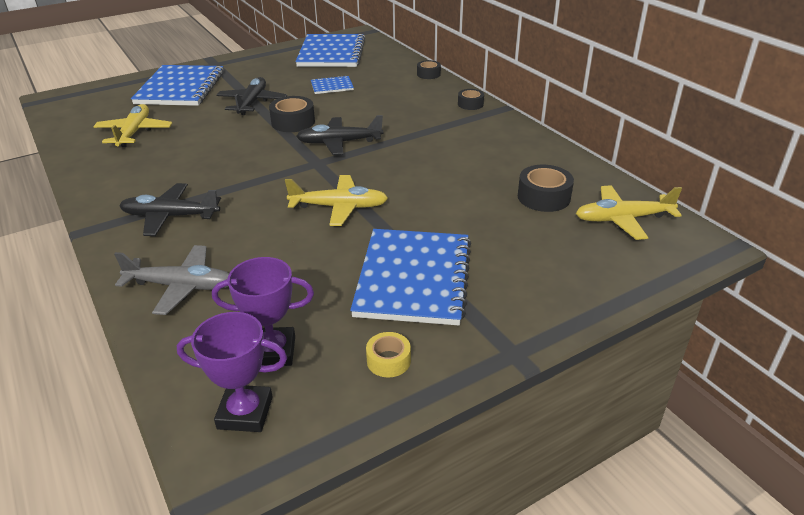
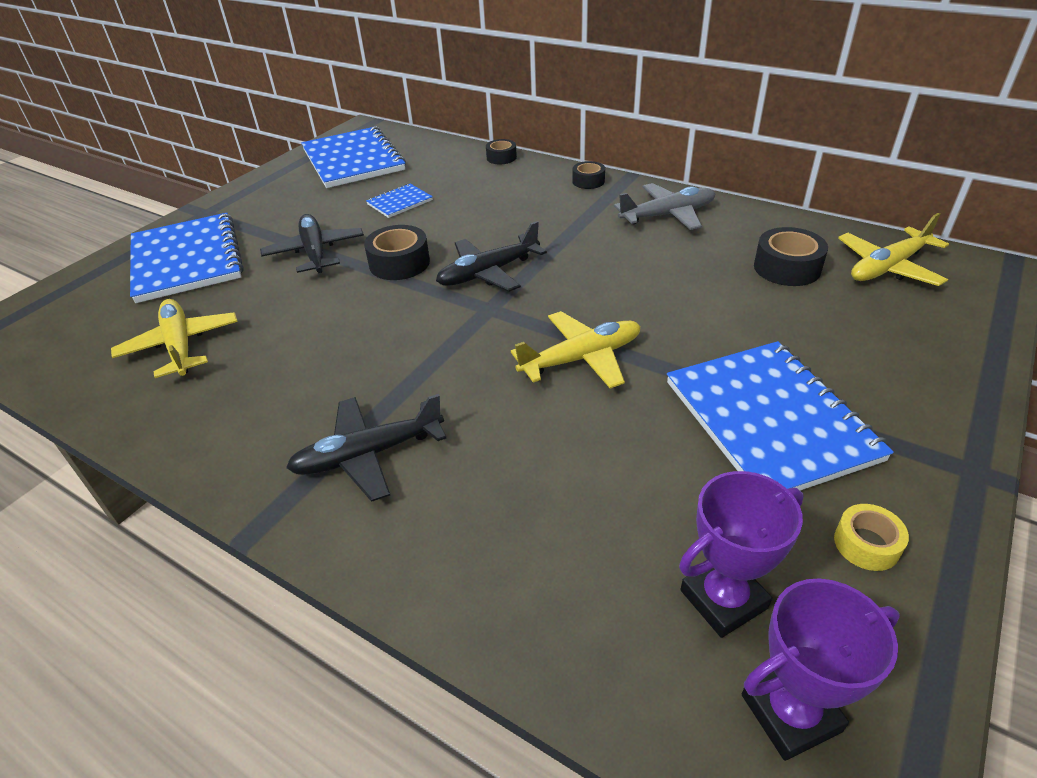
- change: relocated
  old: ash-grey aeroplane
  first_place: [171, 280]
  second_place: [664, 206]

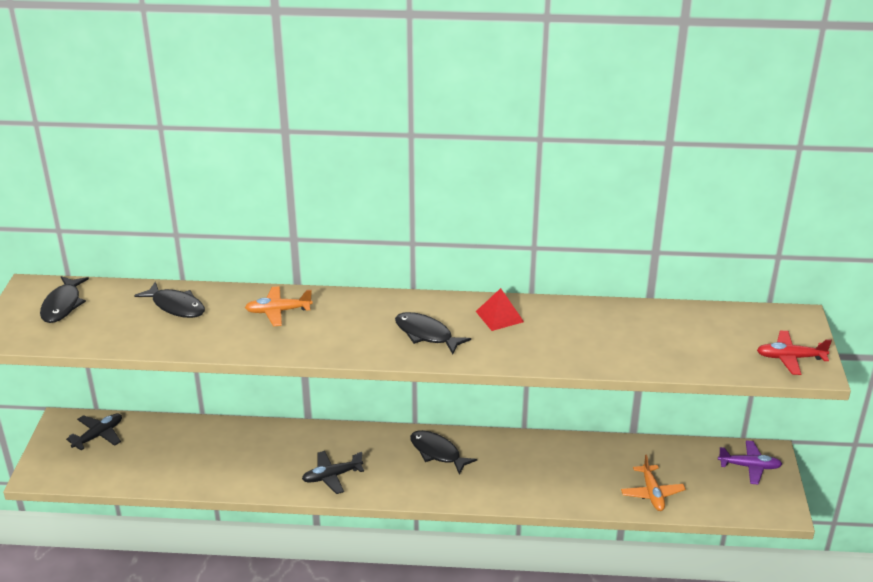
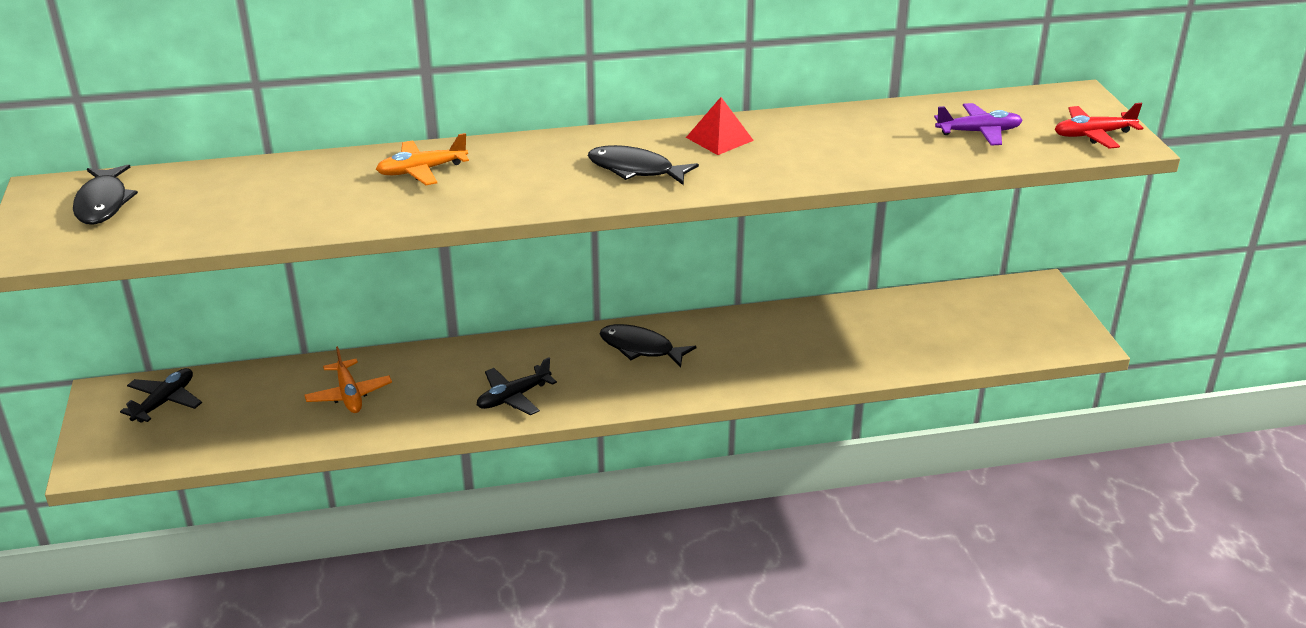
- change: relocated
  old: orange-coloured aeroplane
  first_place: [653, 483]
  second_place: [348, 379]
- change: relocated
  old: purple aeroplane
  first_place: [750, 462]
  second_place: [978, 124]
- change: missing
  old: black fish figure
  first_place: [169, 300]

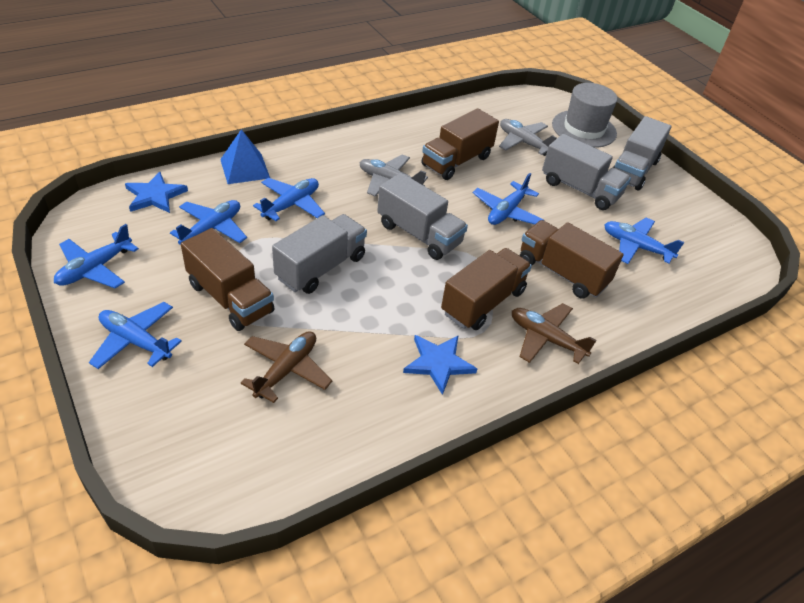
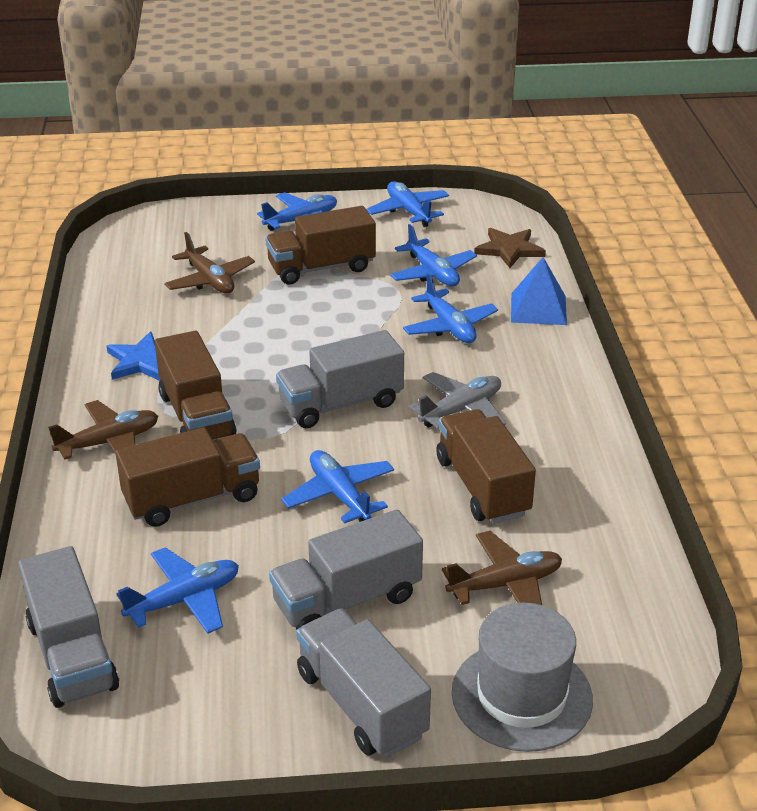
- change: relocated
  old: ash-grey truck
  first_place: [319, 254]
  second_place: [68, 627]
- change: colour
  old: ash-grey aeroplane
  new: russet aeroplane
  first_place: [528, 137]
  second_place: [502, 568]
- change: colour
  old: royal blue five-pointed star
  new: russet five-pointed star
  first_place: [156, 192]
  second_place: [510, 248]

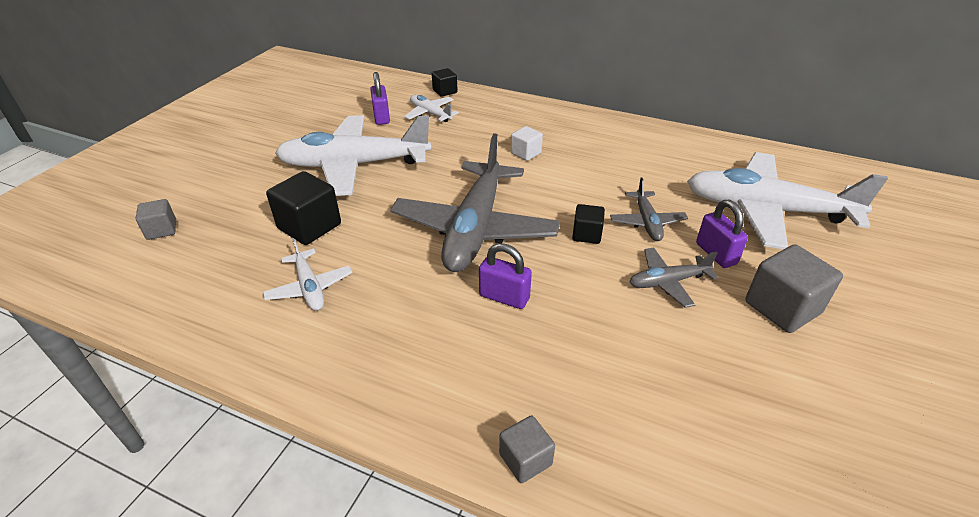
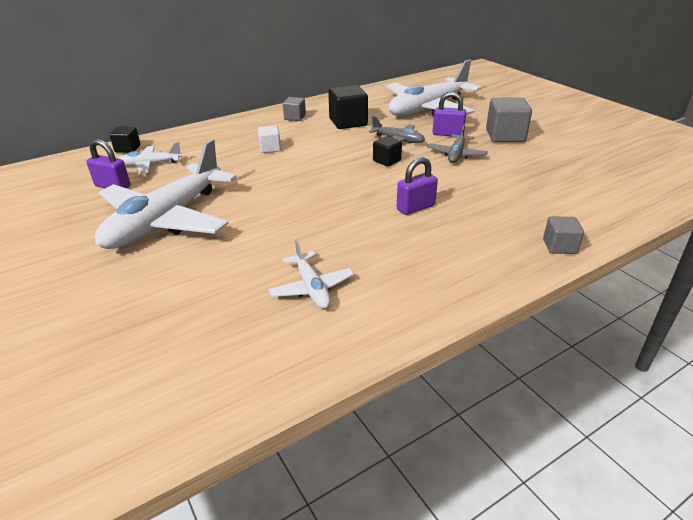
- change: spun
  old: pure white aeroplane
  first_place: [308, 274]
  second_place: [311, 274]
  degrees: 60
- change: relocated
  old: ash-grey solid cube
  first_place: [156, 219]
  second_place: [294, 109]
- change: relocated
  old: black solid cube
  first_place: [303, 208]
  second_place: [348, 107]
- change: missing
  old: ash-grey aeroplane
  first_place: [475, 202]

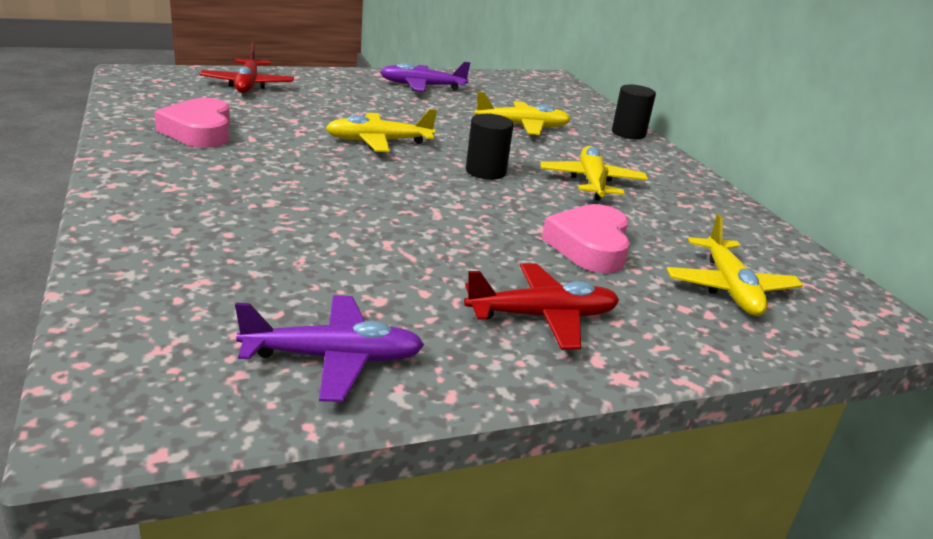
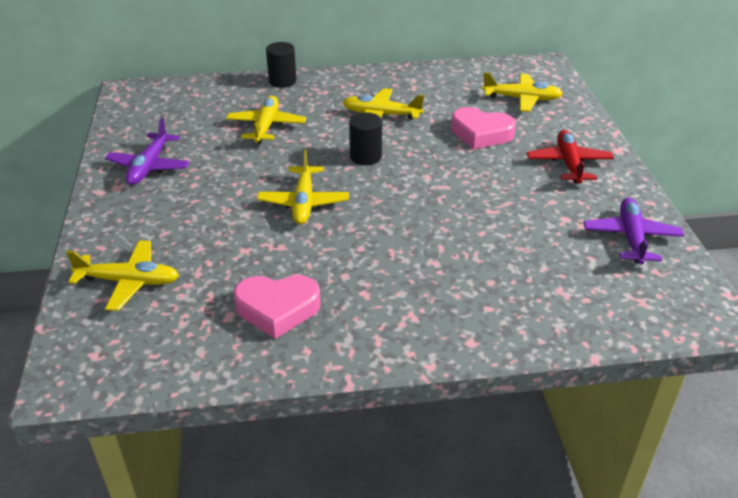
- change: colour
  old: red aeroplane
  new: bright yellow aeroplane
  first_place: [247, 67]
  second_place: [122, 275]

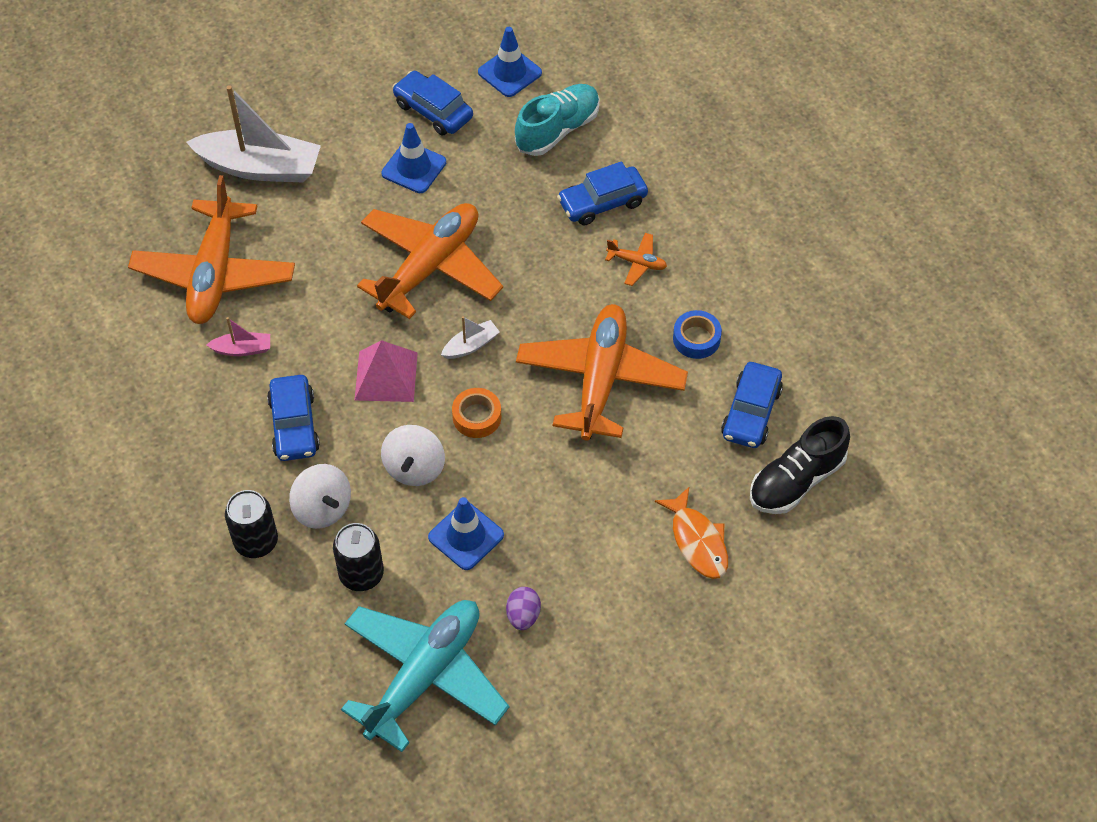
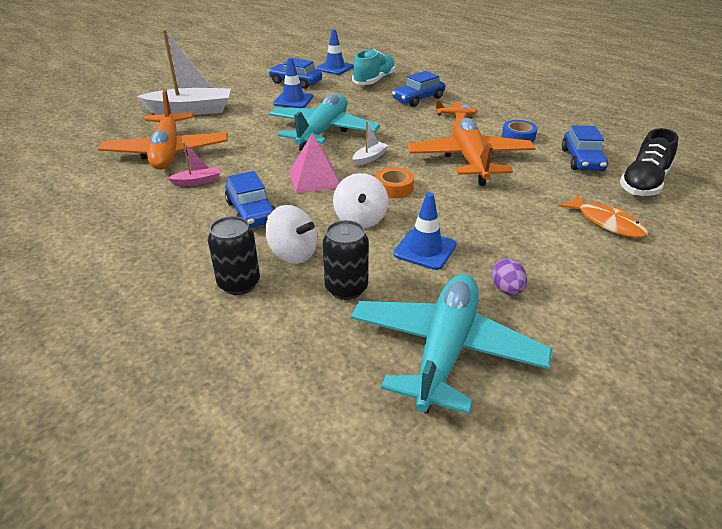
- change: colour
  old: orange-coloured aeroplane
  new: teal aeroplane
  first_place: [430, 261]
  second_place: [324, 122]

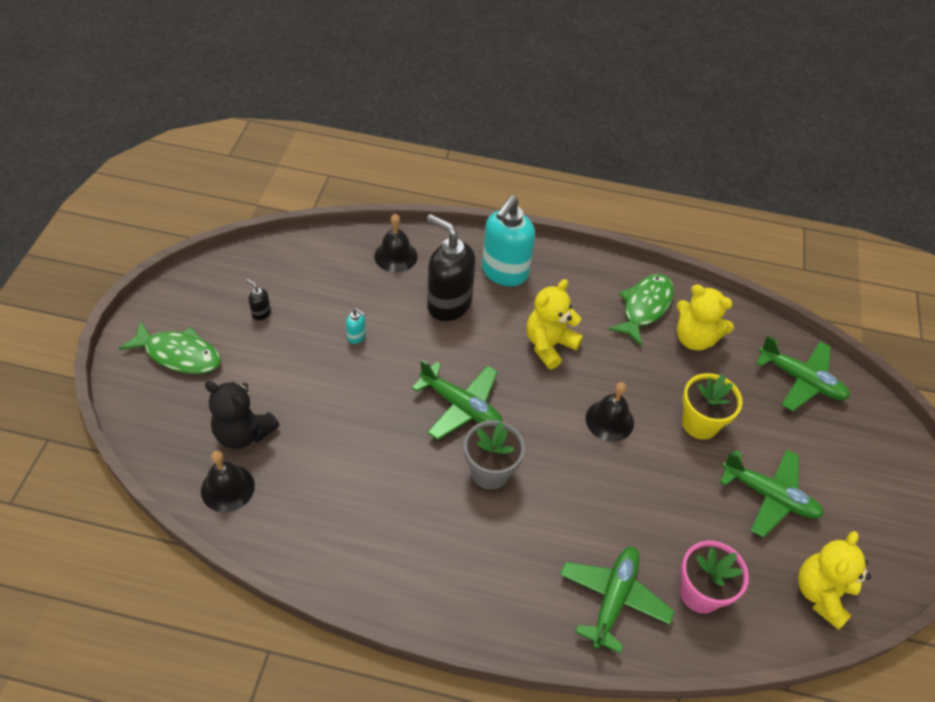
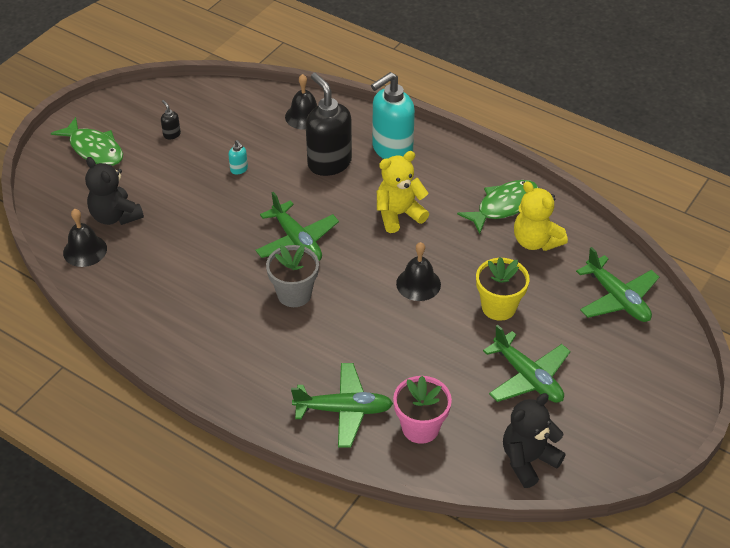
- change: spun
  old: emerald aeroplane
  first_place: [617, 600]
  second_place: [342, 405]
  degrees: 45
- change: colour
  old: bright yellow stuffed bear
  new: black stuffed bear
  first_place: [834, 580]
  second_place: [534, 440]

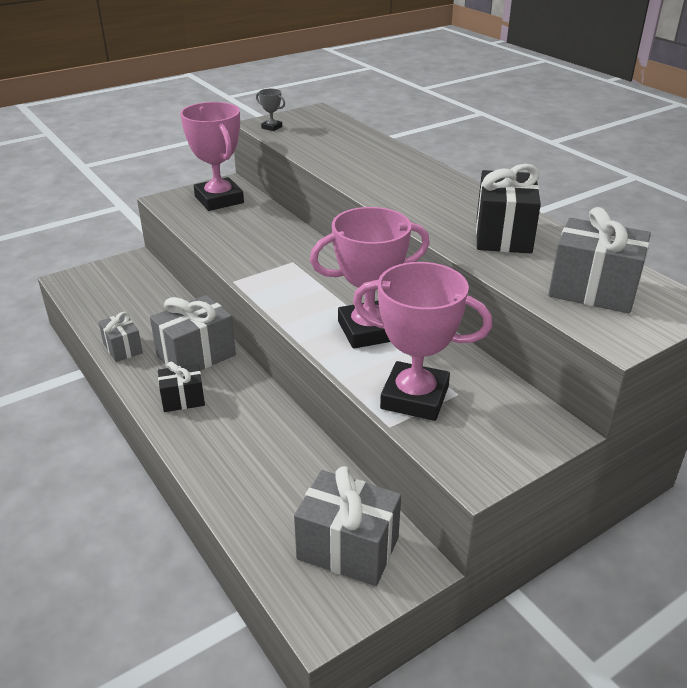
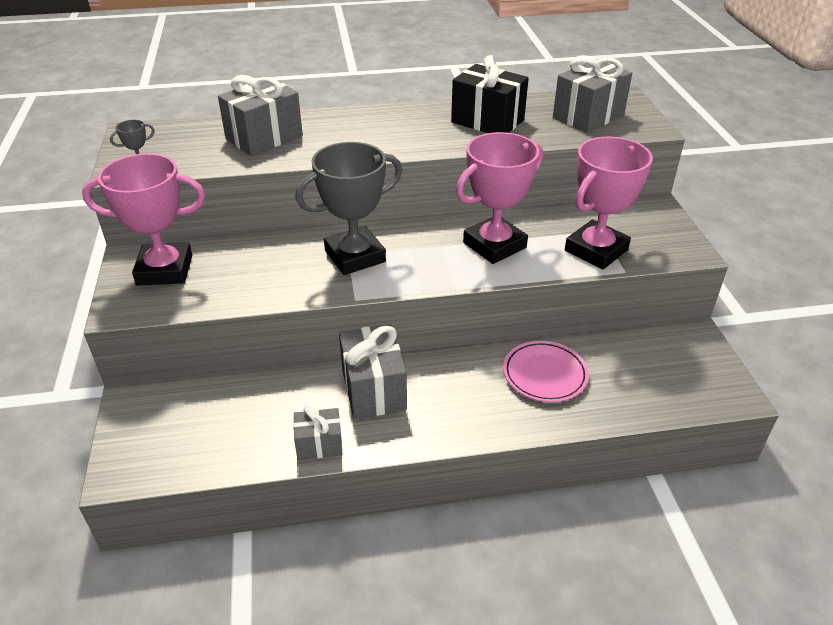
- change: relocated
  old: ash-grey present
  first_place: [347, 526]
  second_place: [260, 115]
- change: appeared
  new: ash-grey award cup
  second_place: [348, 208]
- change: spun
  old: rosy award cup
  first_place: [370, 278]
  second_place: [499, 198]
  degrees: 45
- change: appeared
  new: rosy plate
  second_place: [546, 371]
- change: missing
  old: black present
  first_place: [181, 387]

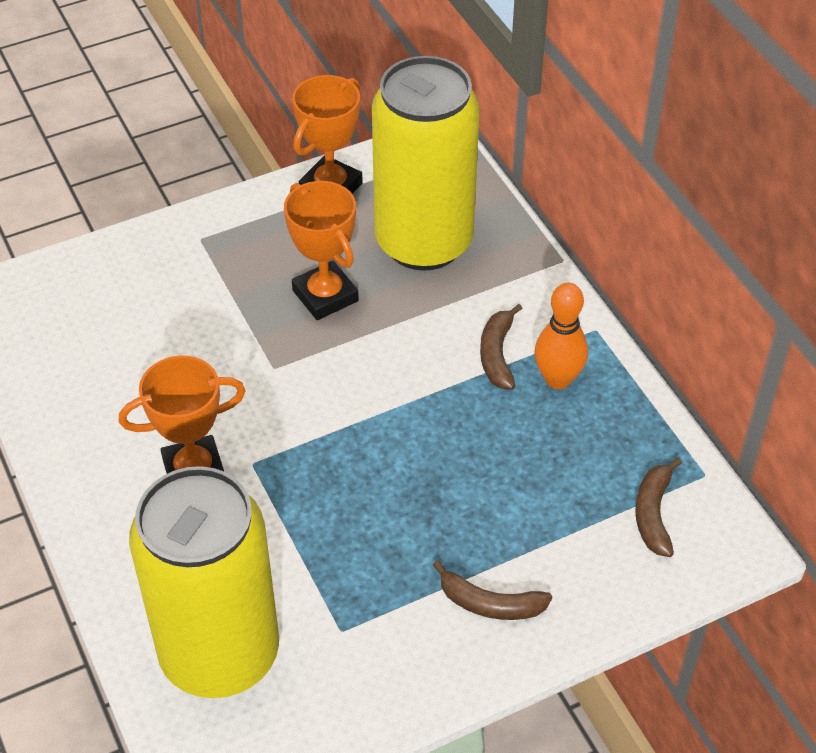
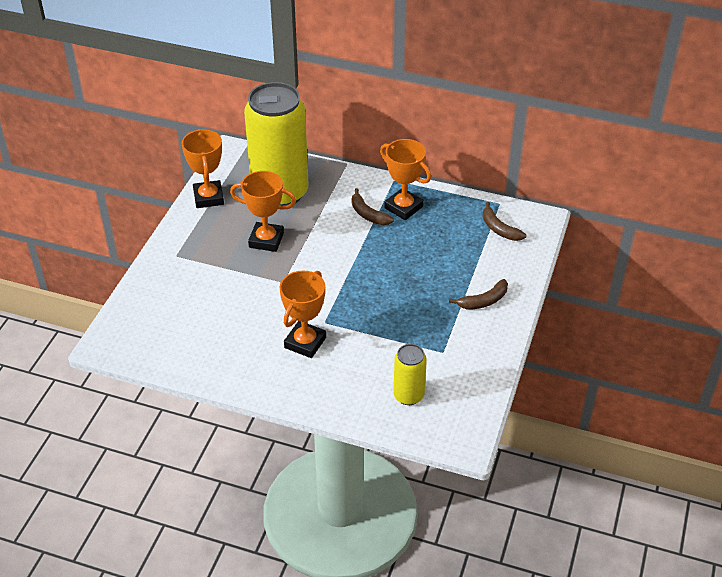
- change: exchanged
  old: orange-coloured bowling pin
  new: orange-coloured award cup
  first_place: [561, 336]
  second_place: [405, 179]
- change: size
  old: bright yellow tin
  first_place: [204, 582]
  second_place: [410, 374]
  factor: 0.46

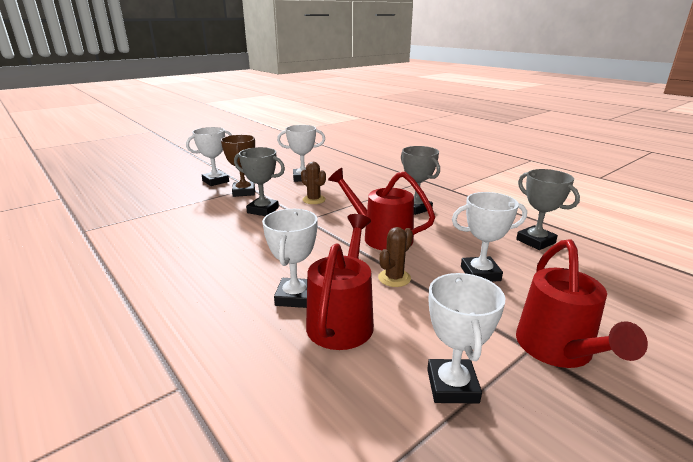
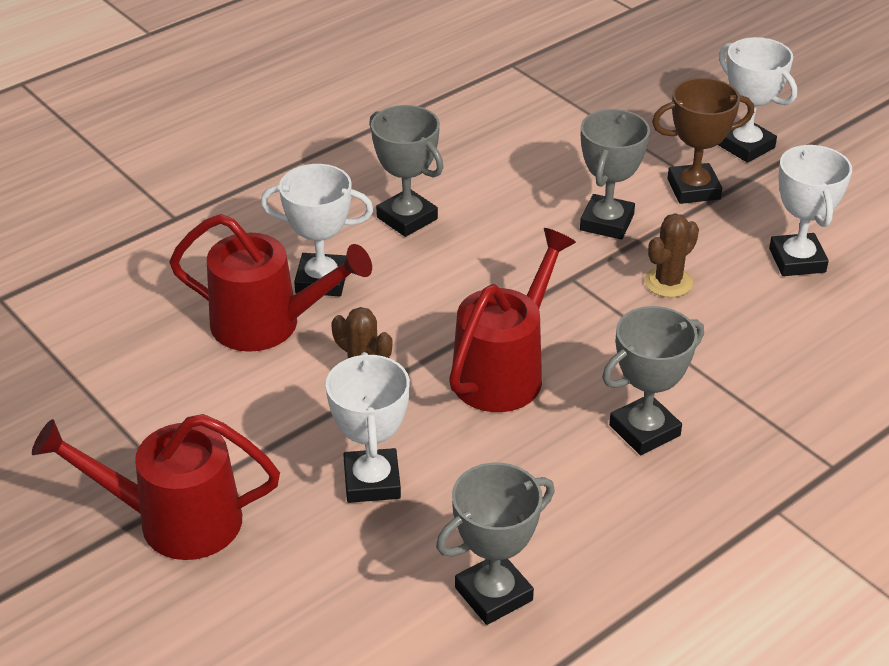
- change: appeared
  new: ash-grey award cup
  second_place: [406, 171]
- change: missing
  old: pure white award cup
  first_place: [466, 338]

